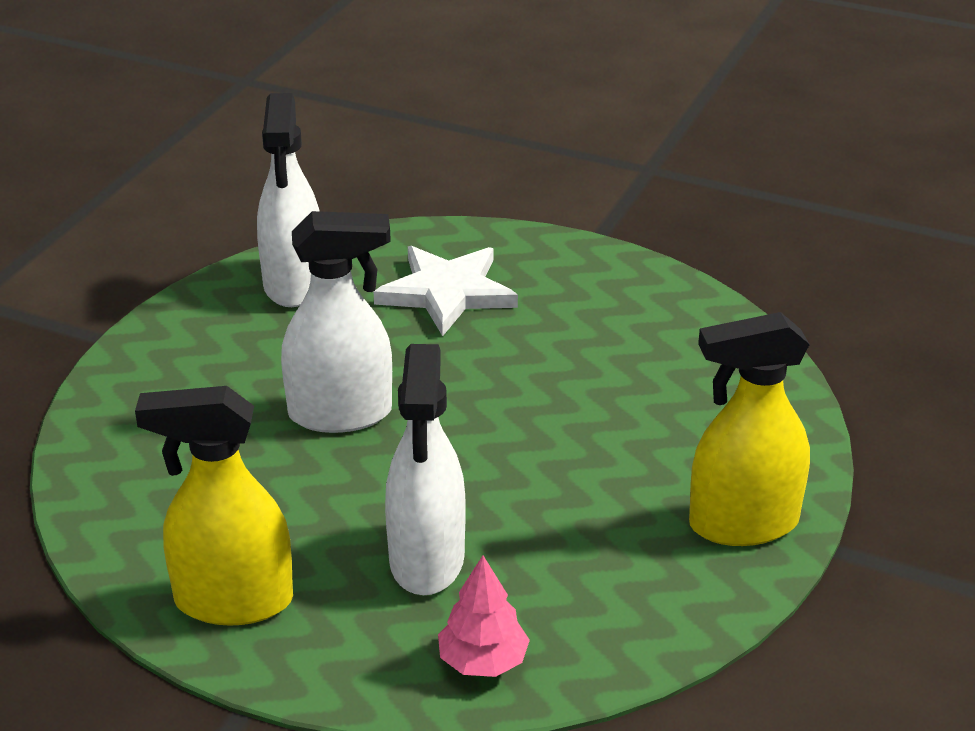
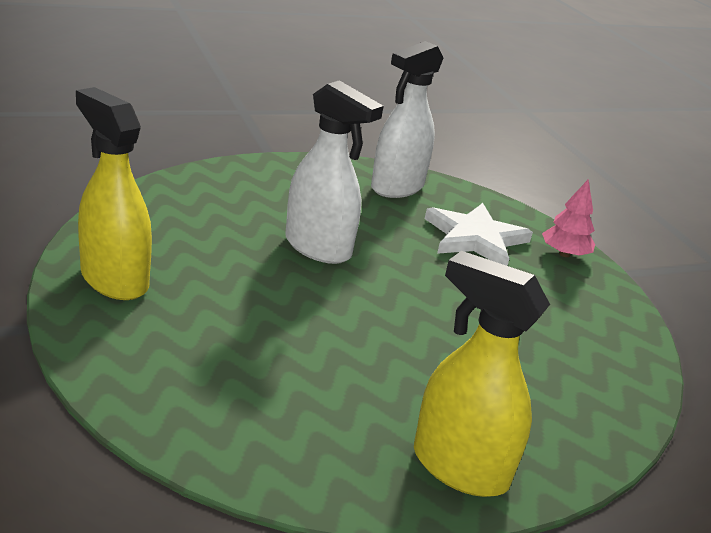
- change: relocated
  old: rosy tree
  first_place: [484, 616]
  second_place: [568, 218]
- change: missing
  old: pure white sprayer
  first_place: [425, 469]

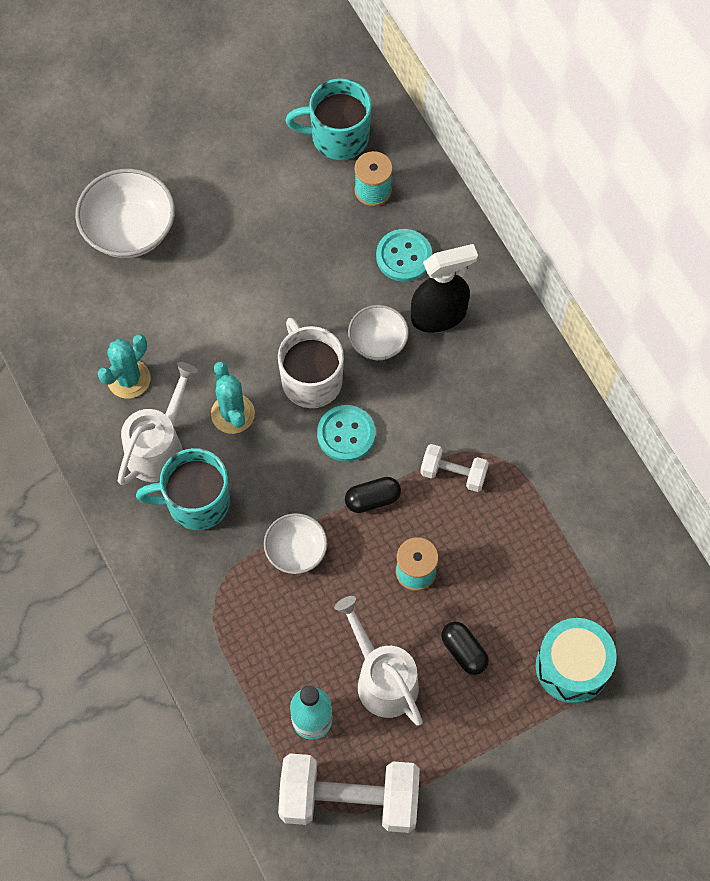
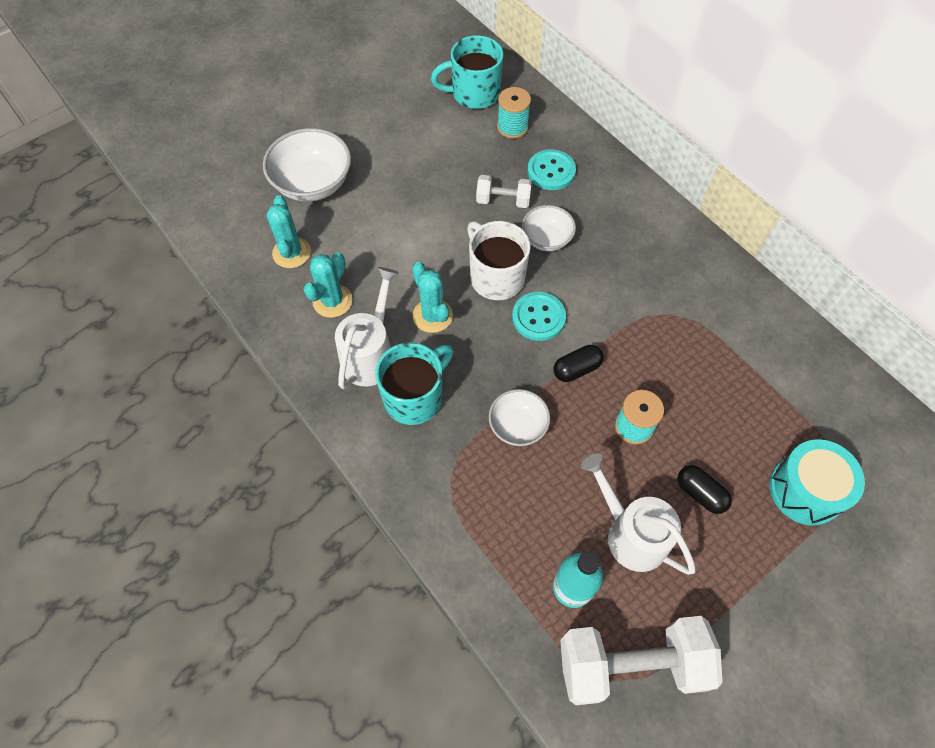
- change: appeared
  new: teal saguaro cactus
  second_place: [288, 231]
- change: spun
  old: teal tea mug
  first_place: [183, 489]
  second_place: [414, 384]
  degrees: 150
- change: relocated
  old: pure white free weight
  first_place: [454, 468]
  second_place: [504, 191]
- change: missing
  old: black sprayer
  first_place: [444, 288]

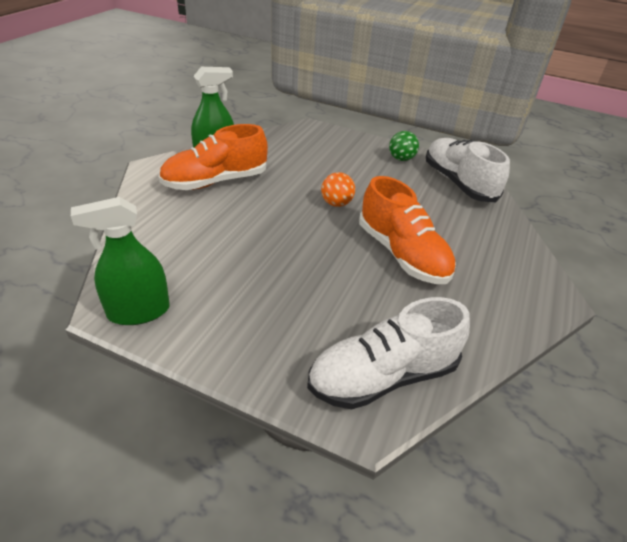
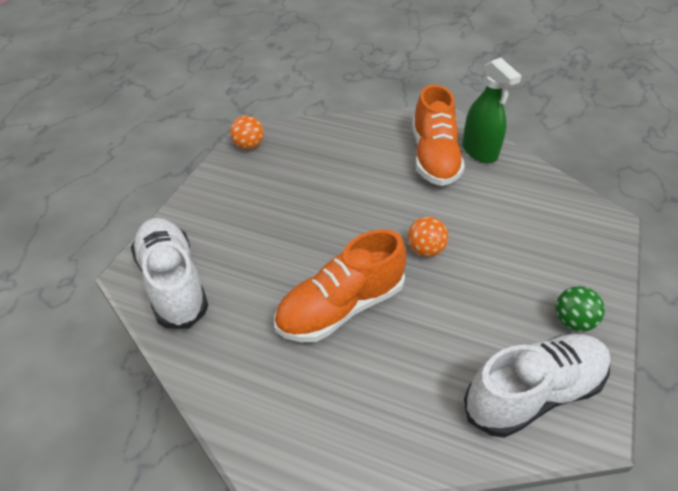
- change: exchanged
  old: emerald sprayer
  new: orange-coloured ball
  first_place: [120, 261]
  second_place: [247, 133]
- change: spun
  old: orange-coloured sneaker
  first_place: [213, 157]
  second_place: [438, 135]
  degrees: -150

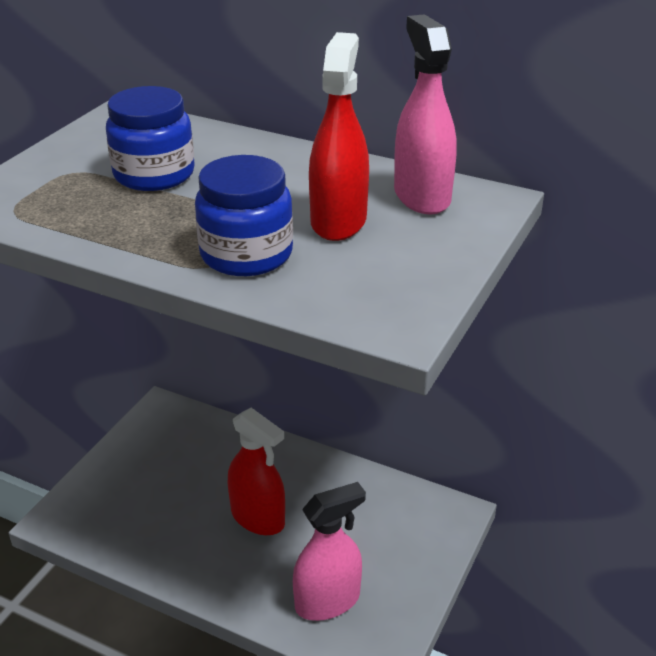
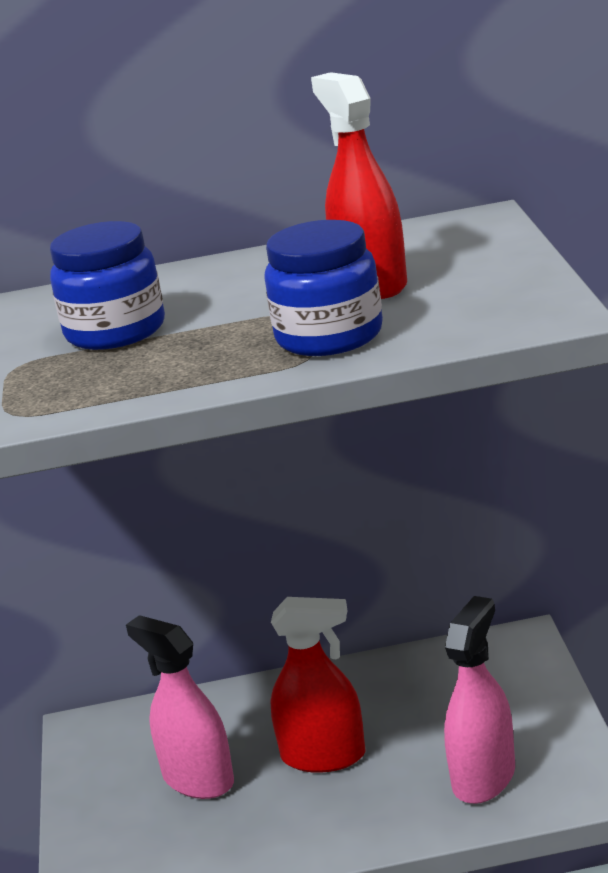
- change: relocated
  old: rosy sprayer
  first_place: [425, 114]
  second_place: [180, 707]

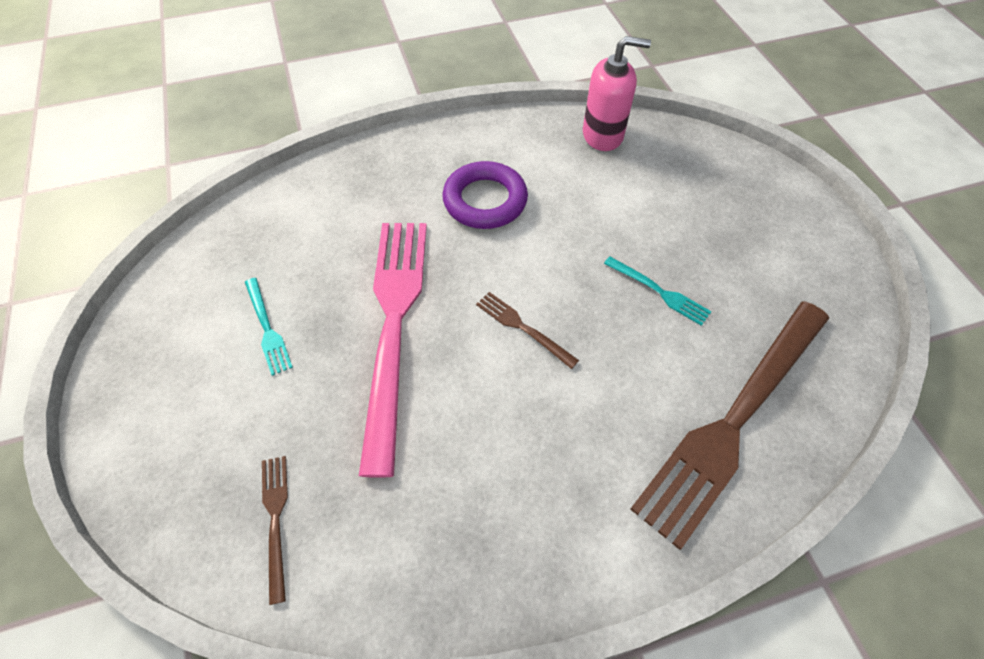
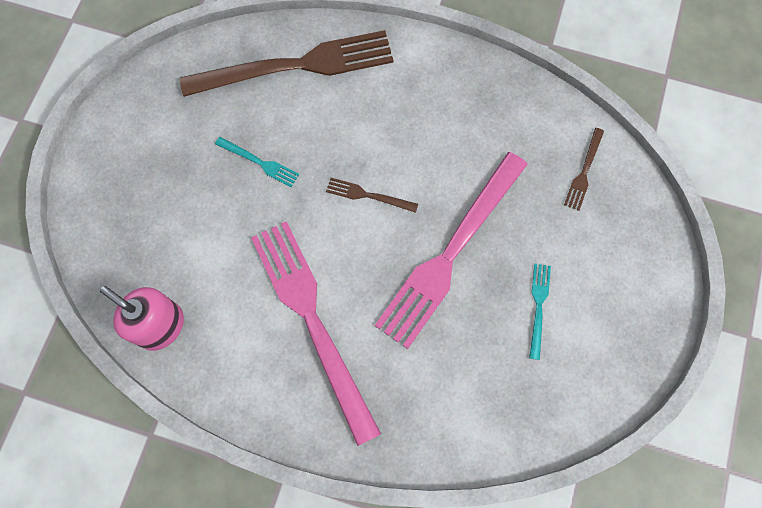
- change: spun
  old: teal dinner fork
  first_place: [658, 291]
  second_place: [257, 162]
  degrees: 135
- change: exchanged
  old: purple hoop
  new: rosy dinner fork
  first_place: [485, 195]
  second_place: [316, 333]
- change: spun
  old: russet dinner fork
  first_place: [527, 330]
  second_place: [372, 195]
  degrees: 120

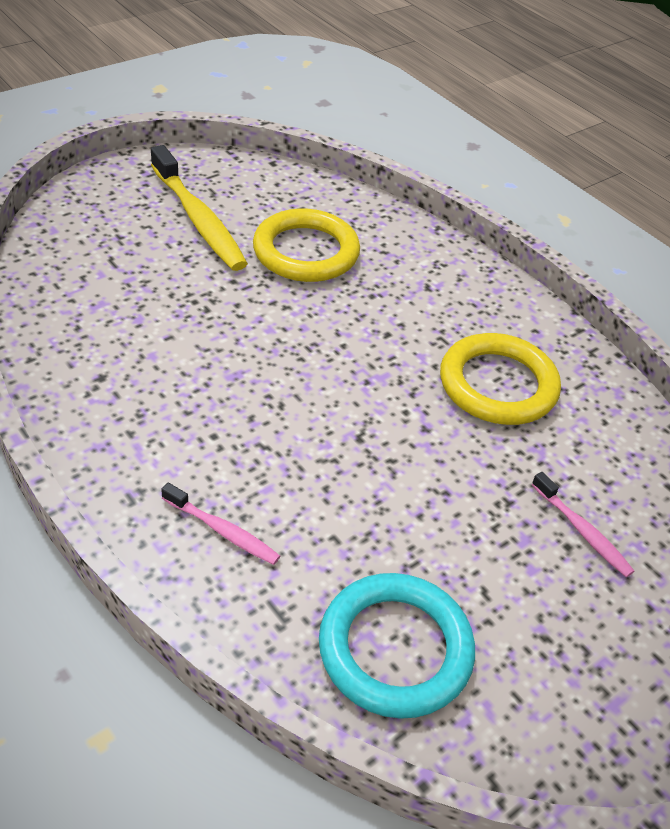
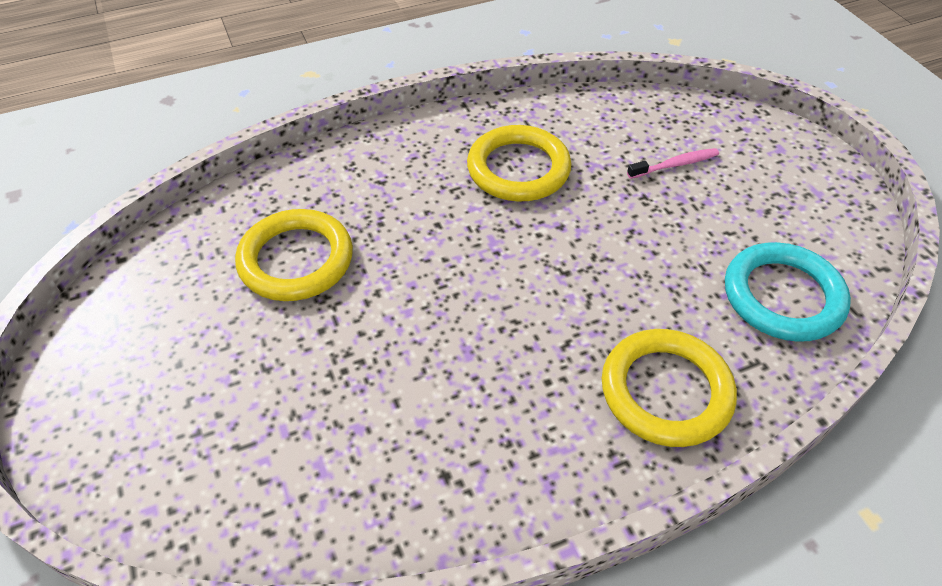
- change: exchanged
  old: rosy tooth brush
  new: bright yellow hoop
  first_place: [220, 524]
  second_place: [669, 388]
- change: missing
  old: bright yellow tooth brush
  first_place: [199, 208]

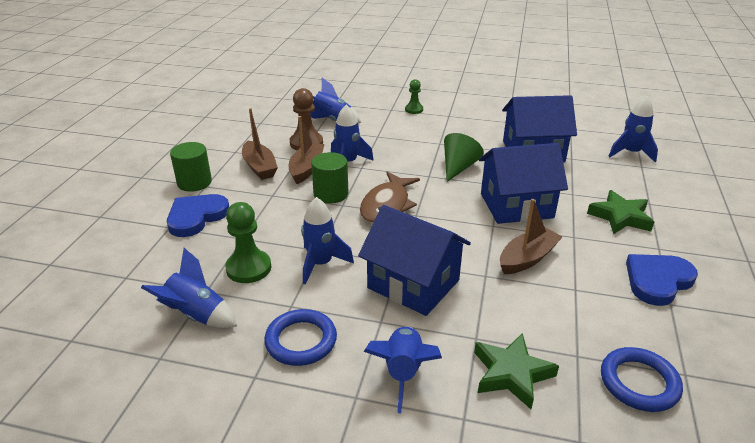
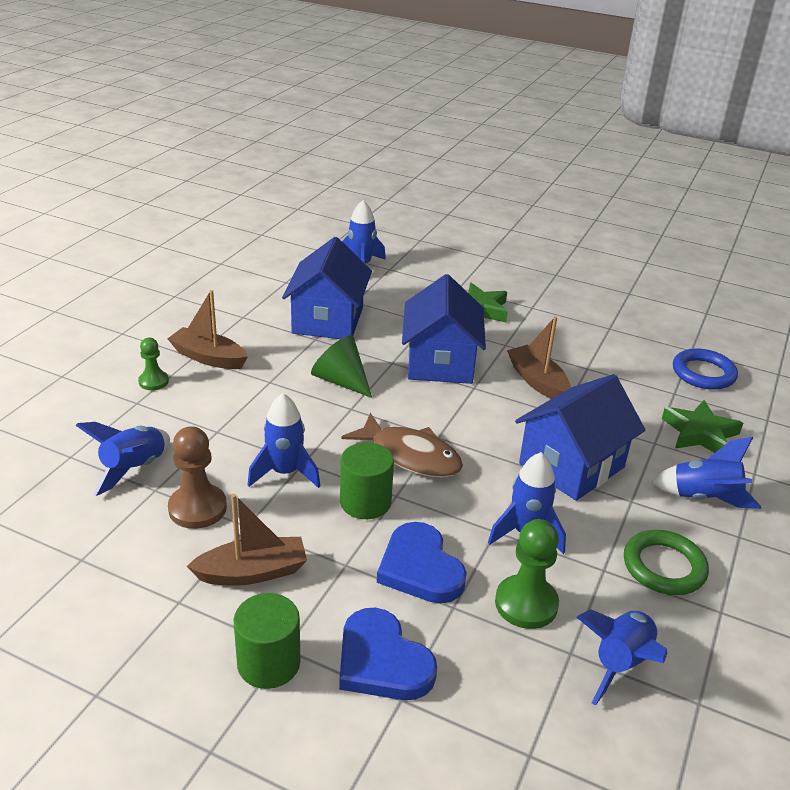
- change: relocated
  old: russet toy boat
  first_place: [307, 150]
  second_place: [208, 329]
- change: relocated
  old: royal blue heart shape
  first_place: [662, 280]
  second_place: [422, 562]
- change: colour
  old: royal blue hoop
  new: emerald hoop
  first_place: [300, 337]
  second_place: [666, 562]

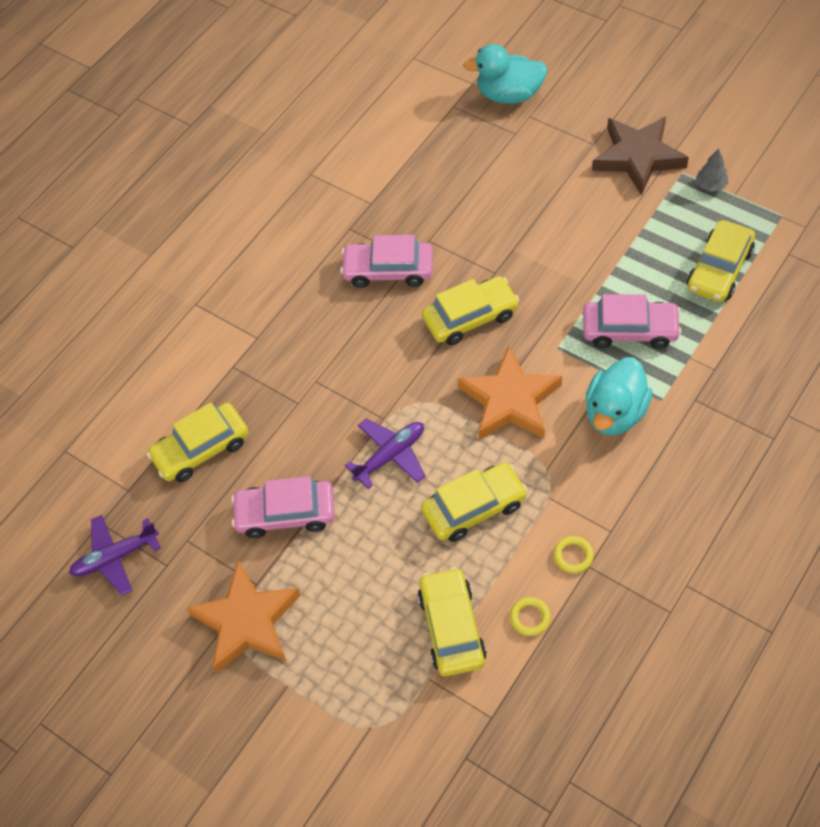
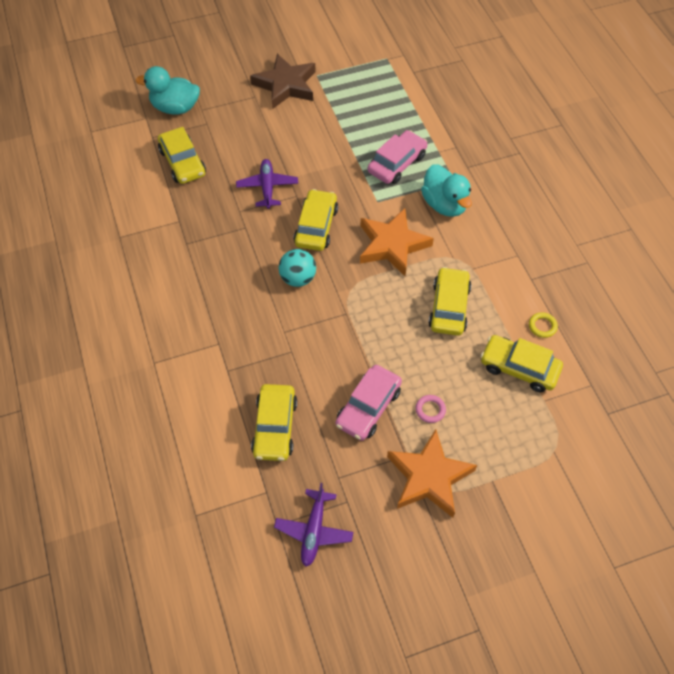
- change: spun
  old: teal rubber duck
  first_place: [505, 74]
  second_place: [168, 90]
  degrees: 60
- change: relocated
  old: bright yellow automobile
  first_place: [721, 261]
  second_place: [182, 155]
- change: relocated
  old: purple aeroplane
  first_place: [385, 454]
  second_place: [267, 184]
- change: appeared
  new: teal ball
  second_place: [297, 268]
- change: appeared
  new: rosy hoop
  second_place: [431, 409]
- change: missing
  old: rosy automobile
  first_place: [386, 261]
- change: missing
  old: bright yellow hoop
  first_place: [573, 554]
- change: missing
  old: ash-grey tree
  first_place: [712, 169]

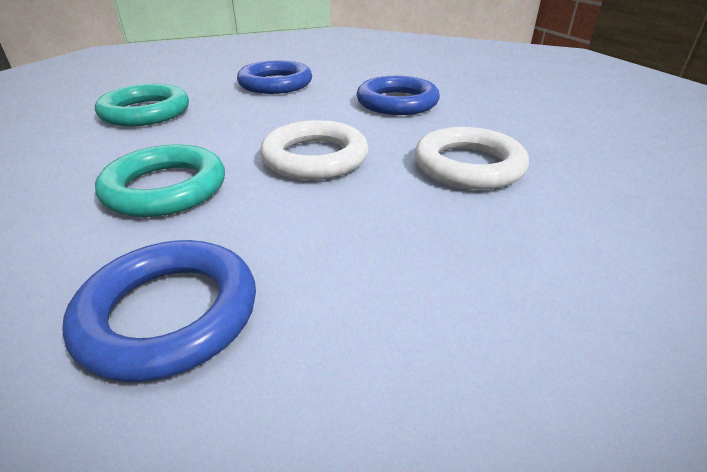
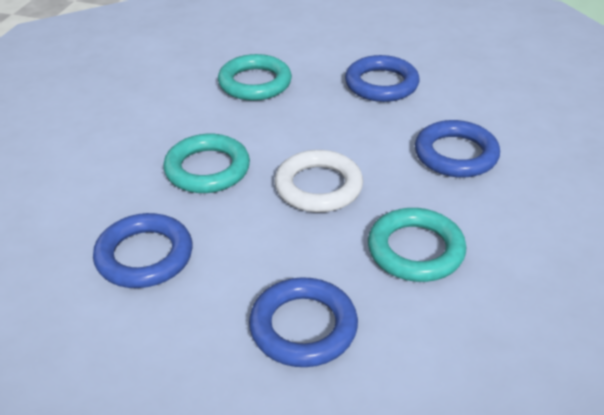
- change: appeared
  new: royal blue hoop
  second_place: [303, 322]
- change: colour
  old: pure white hoop
  new: teal hoop
  first_place: [472, 158]
  second_place: [417, 245]

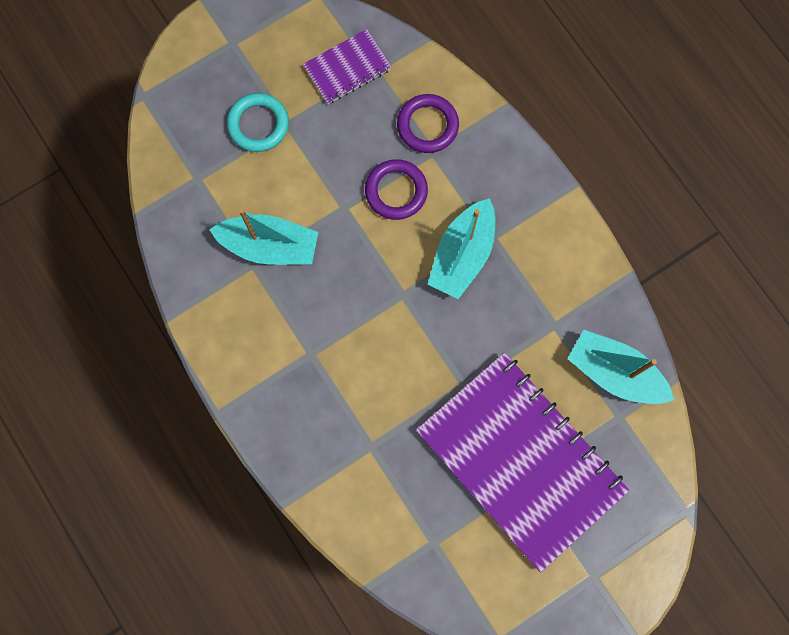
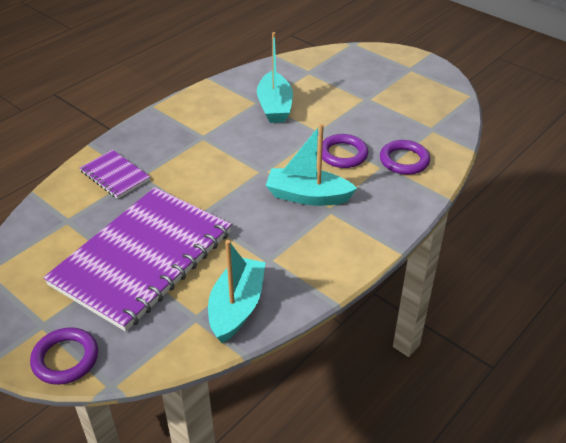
- change: appeared
  new: purple hoop
  second_place: [64, 356]
- change: relocated
  old: purple notebook
  first_place: [347, 66]
  second_place: [115, 174]
- change: missing
  old: teal hoop
  first_place: [258, 122]

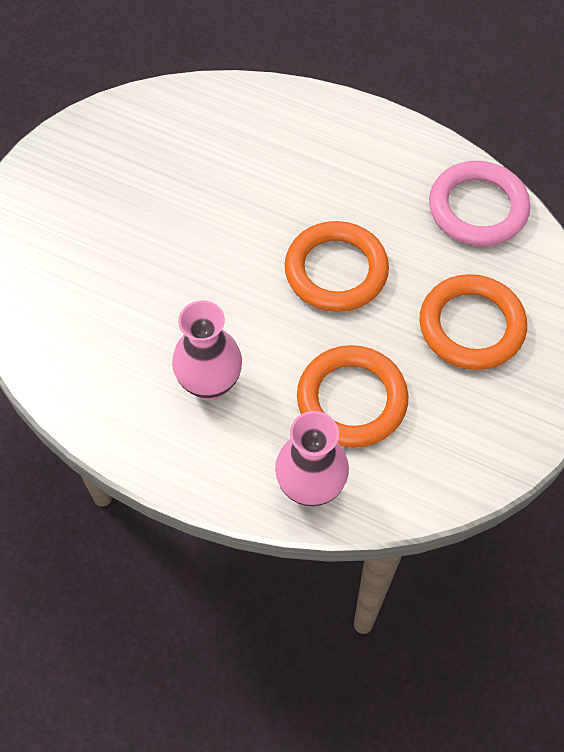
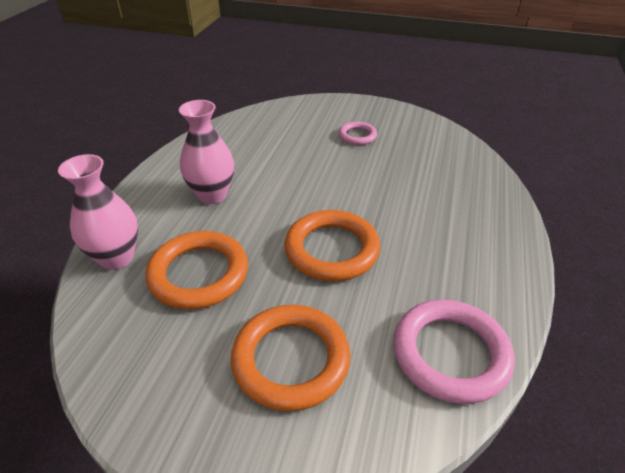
- change: appeared
  new: rosy hoop
  second_place: [358, 133]

